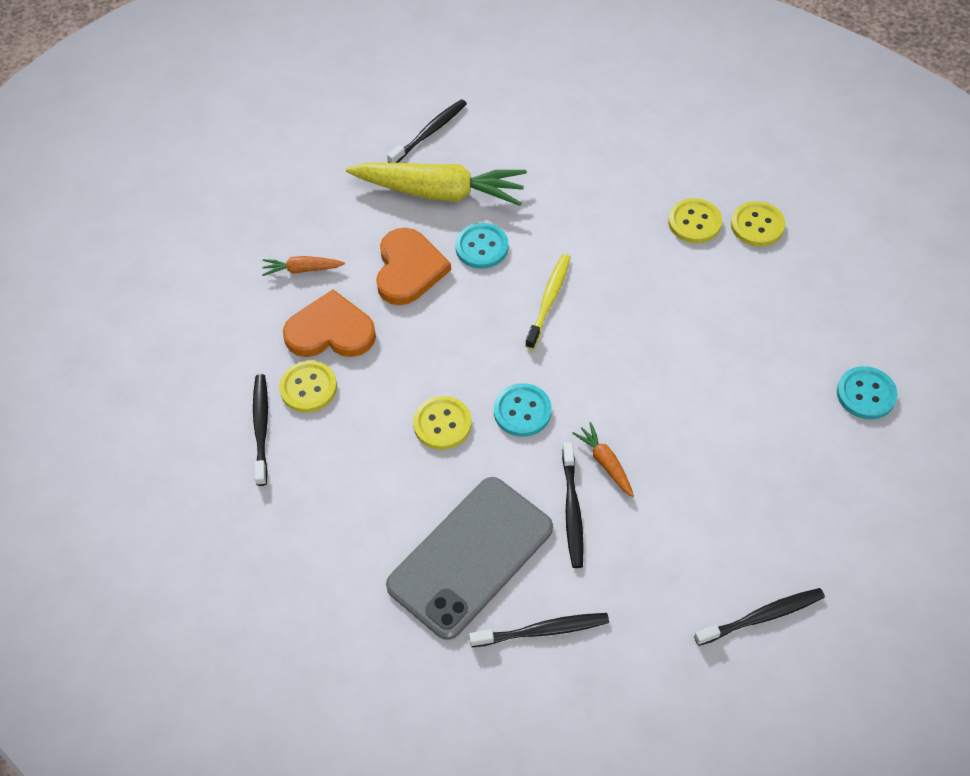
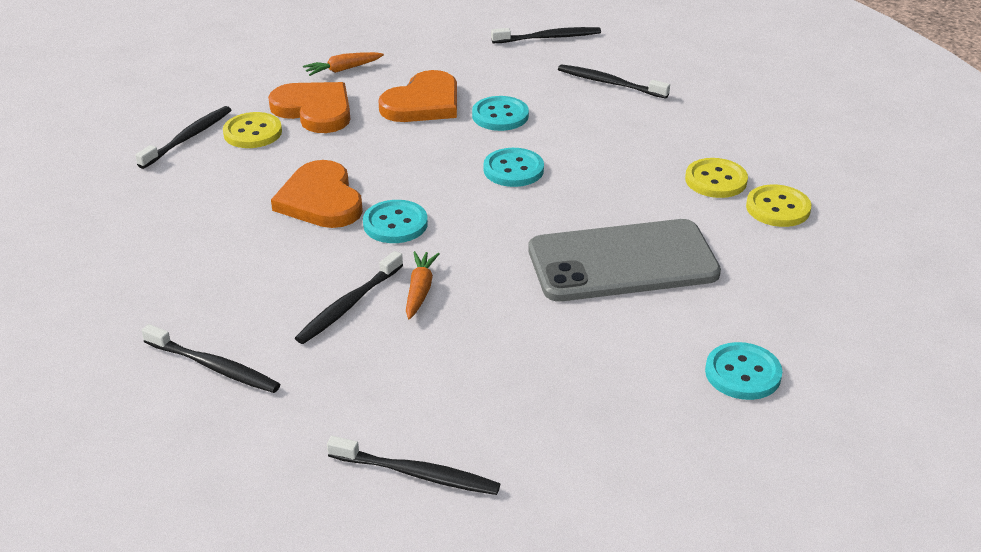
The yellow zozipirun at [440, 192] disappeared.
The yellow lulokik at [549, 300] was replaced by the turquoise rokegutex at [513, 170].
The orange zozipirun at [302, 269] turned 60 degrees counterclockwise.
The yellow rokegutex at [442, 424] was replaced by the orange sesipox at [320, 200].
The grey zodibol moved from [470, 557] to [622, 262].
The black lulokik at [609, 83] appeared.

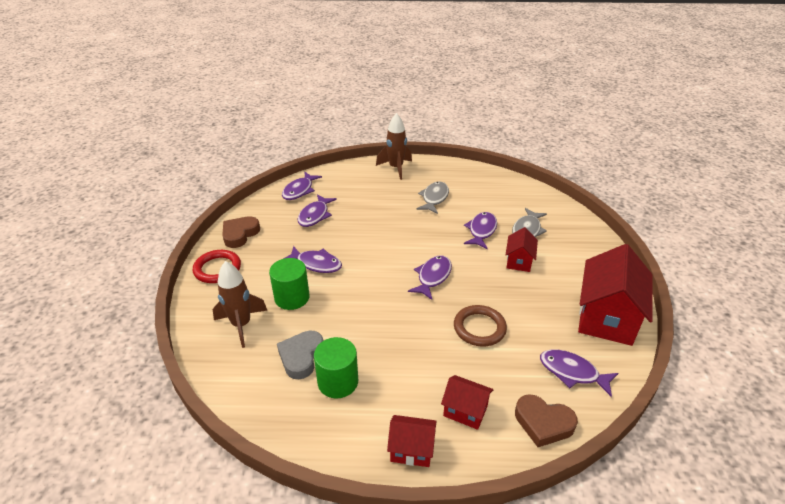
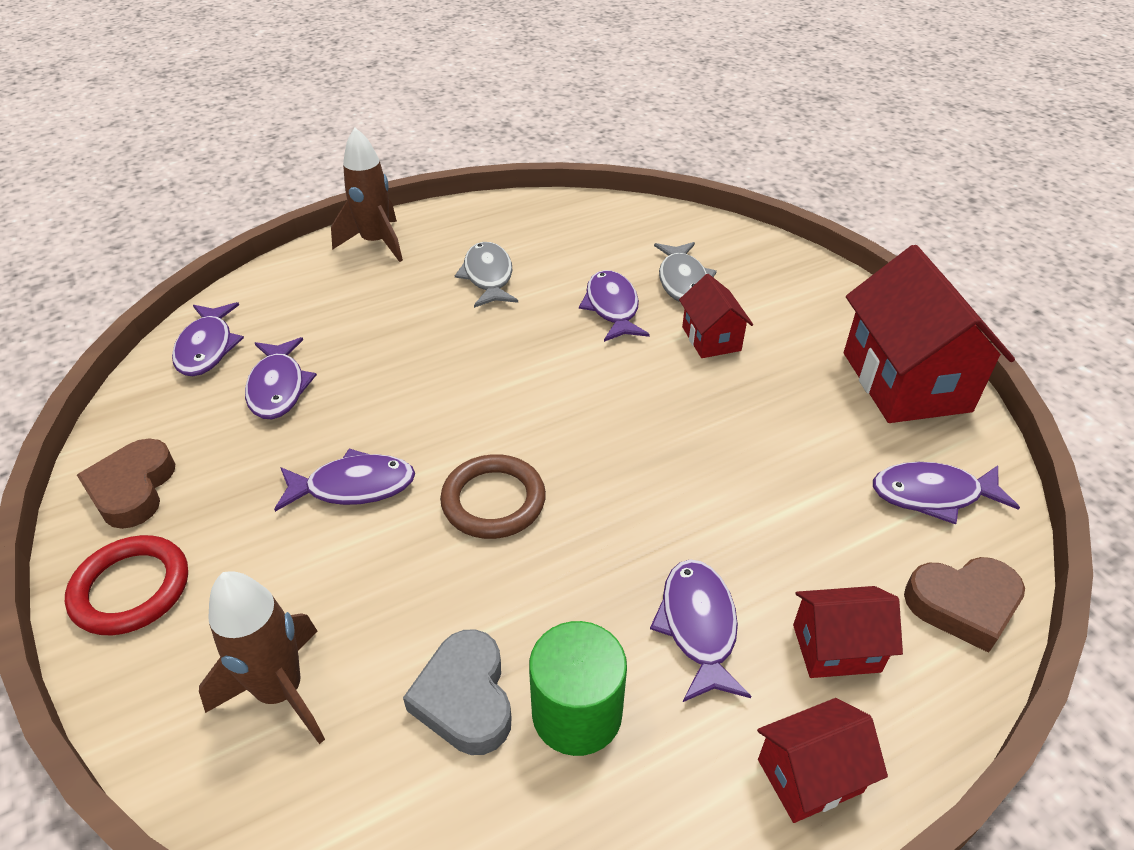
The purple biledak moved from [433, 277] to [698, 626].
The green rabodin at [292, 297] disappeared.
The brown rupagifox moved from [479, 328] to [493, 501].

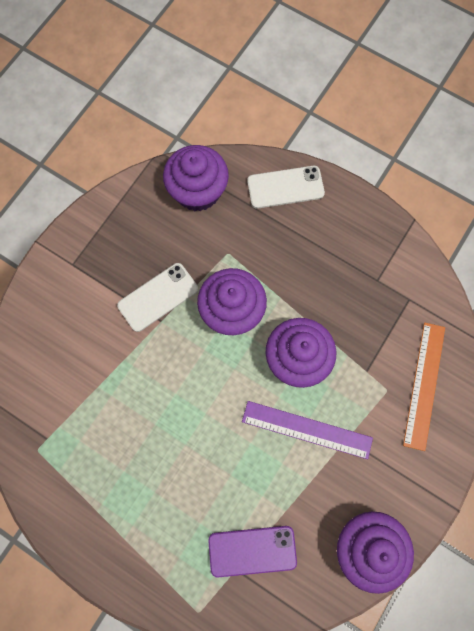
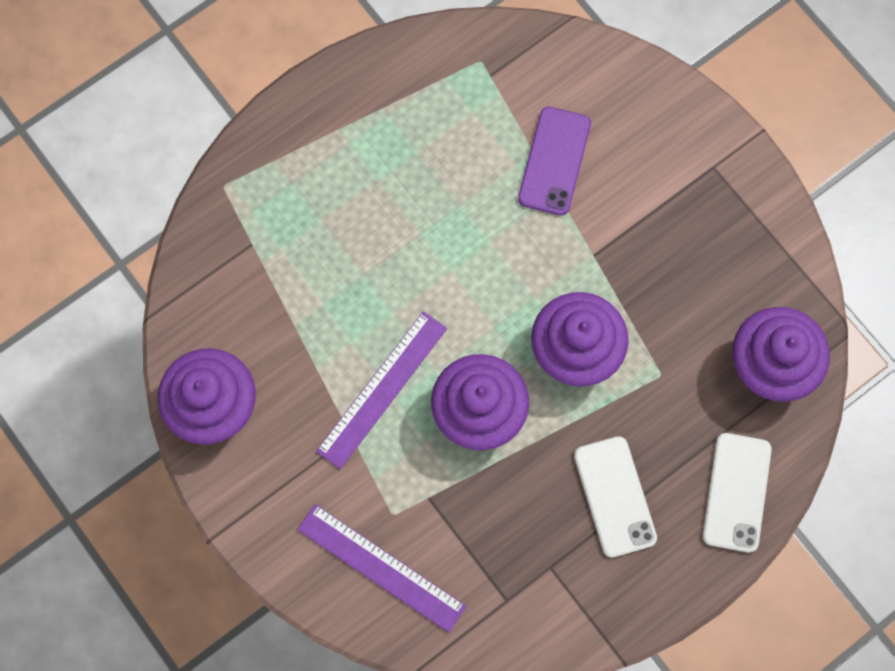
The white zodibol moved from [158, 297] to [615, 496].
The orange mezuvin at [424, 385] became the purple mezuvin at [381, 568].
The purple zodibol moved from [252, 551] to [554, 161].

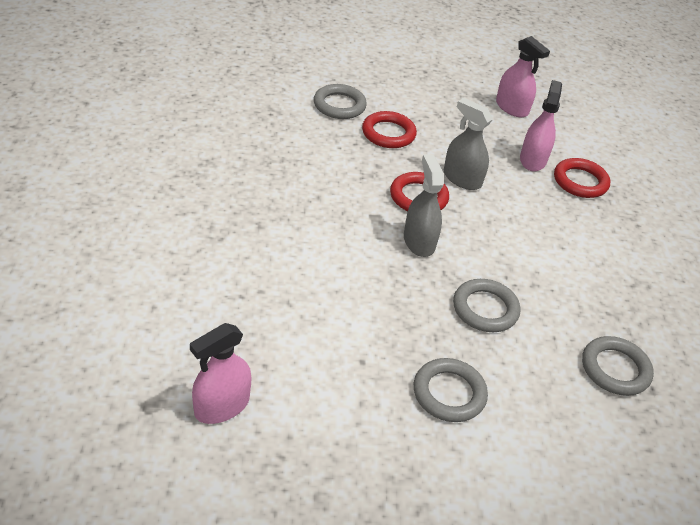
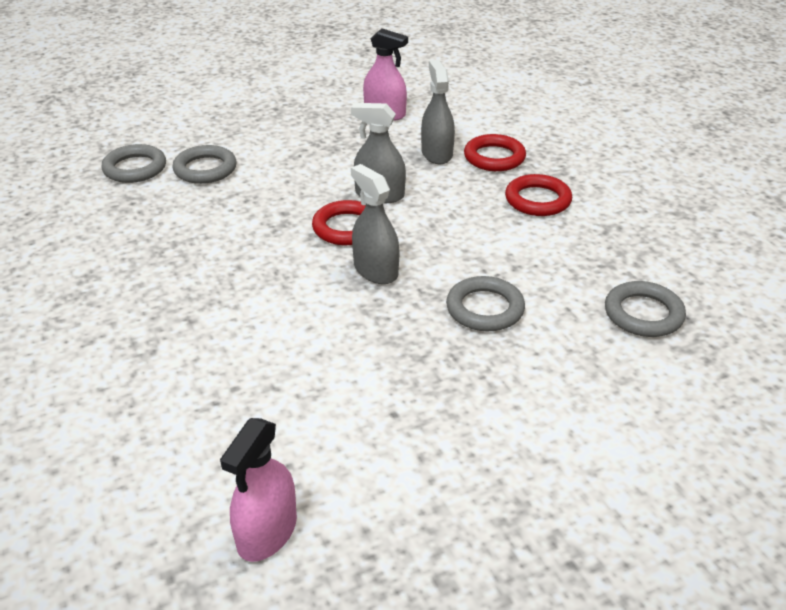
The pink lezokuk at [532, 160] became the grey lezokuk at [436, 153].
The red rupagifox moved from [388, 133] to [537, 200].
The grey rupagifox moved from [449, 393] to [135, 168].

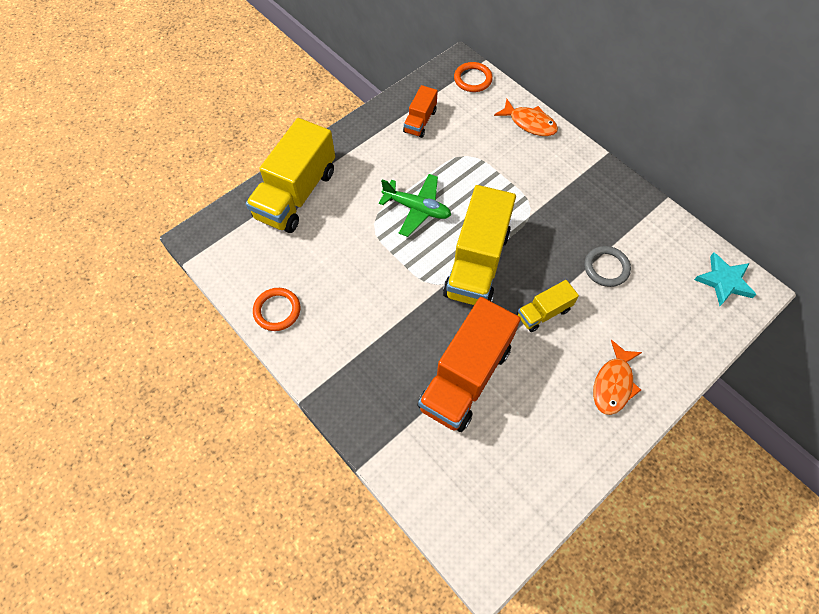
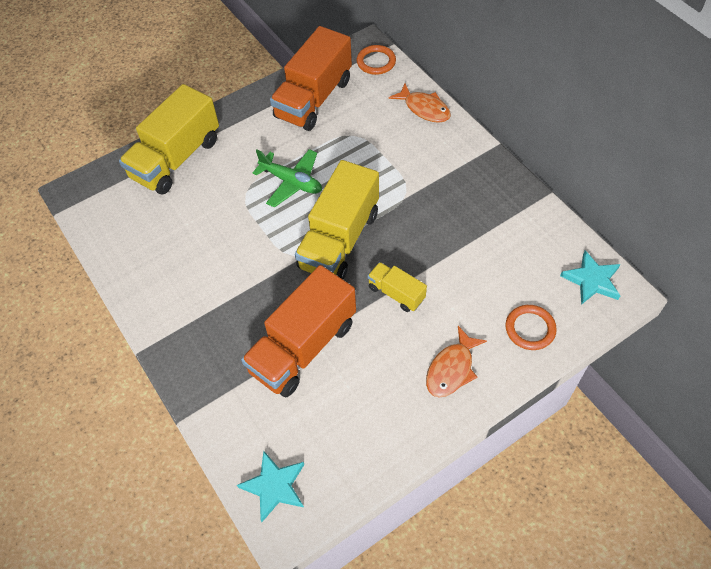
The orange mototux at [420, 121] changed to 2.01 times the size.
The grey rupagifox at [606, 268] disappeared.
The yellow mototux at [543, 312] turned 60 degrees clockwise.
The orange rupagifox moved from [277, 310] to [530, 329].
The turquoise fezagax at [274, 486] appeared.

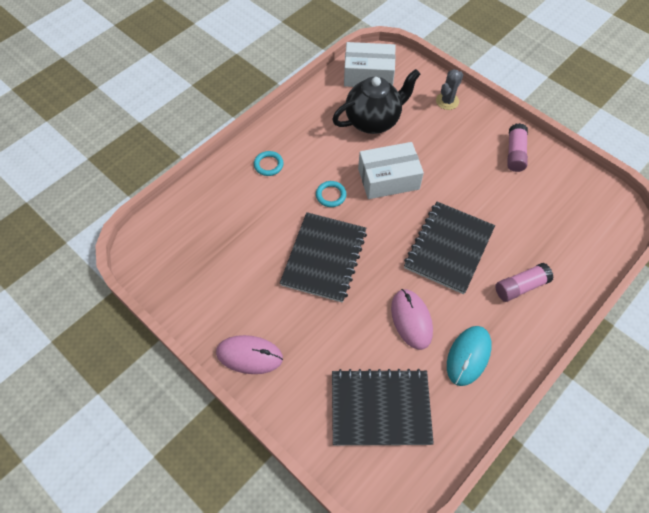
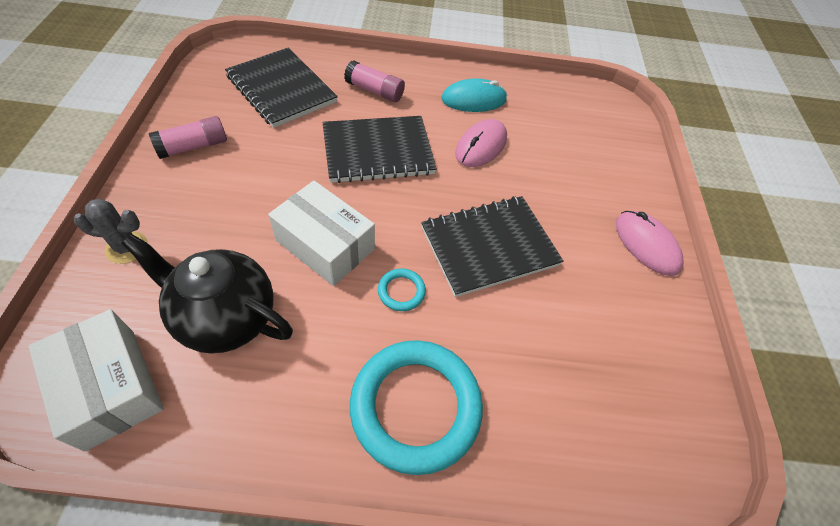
The turquoise rupagifox at [268, 165] changed to 2.38 times the size.
The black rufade moved from [380, 408] to [281, 89].

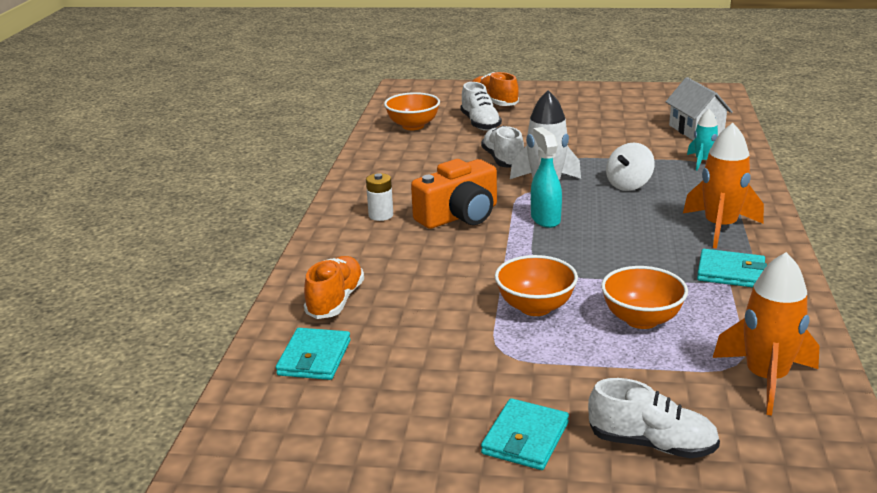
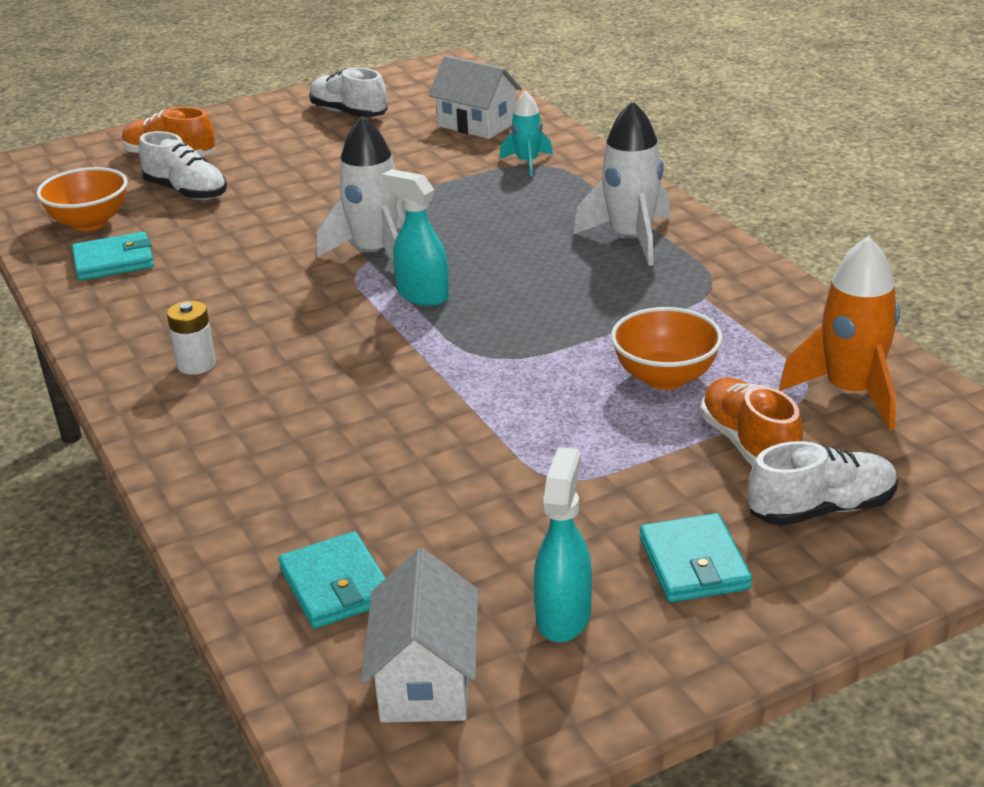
The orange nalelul at [720, 227] became the white nalelul at [631, 238].
The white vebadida moved from [503, 160] to [349, 113].
The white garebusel at [629, 185] disappeared.
The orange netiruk at [459, 216] disappeared.
The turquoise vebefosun moved from [730, 272] to [113, 261].
The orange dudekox at [535, 307] disappeared.
The orange vebadida moved from [335, 301] to [749, 444].
The turquoise lezokuk at [563, 616] appeared.
The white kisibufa at [425, 679] appeared.

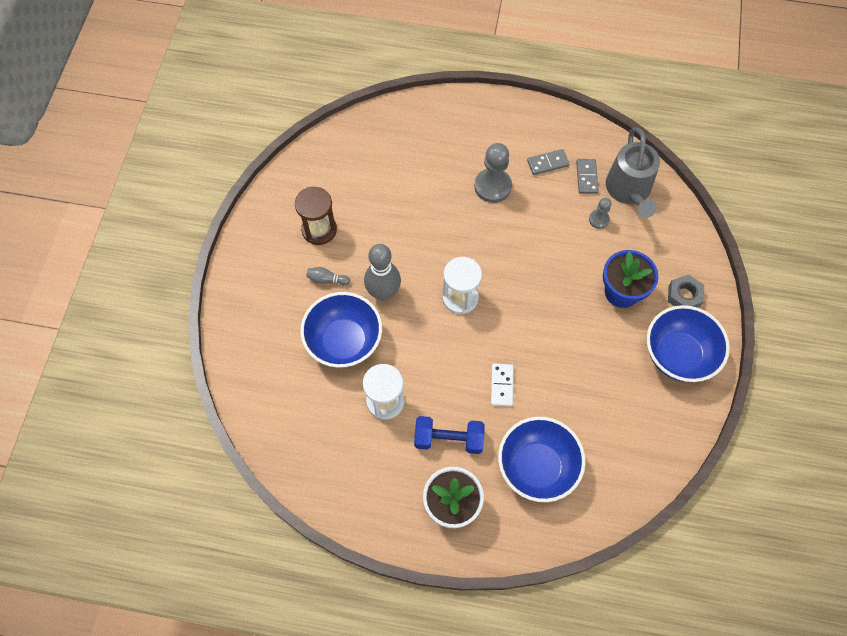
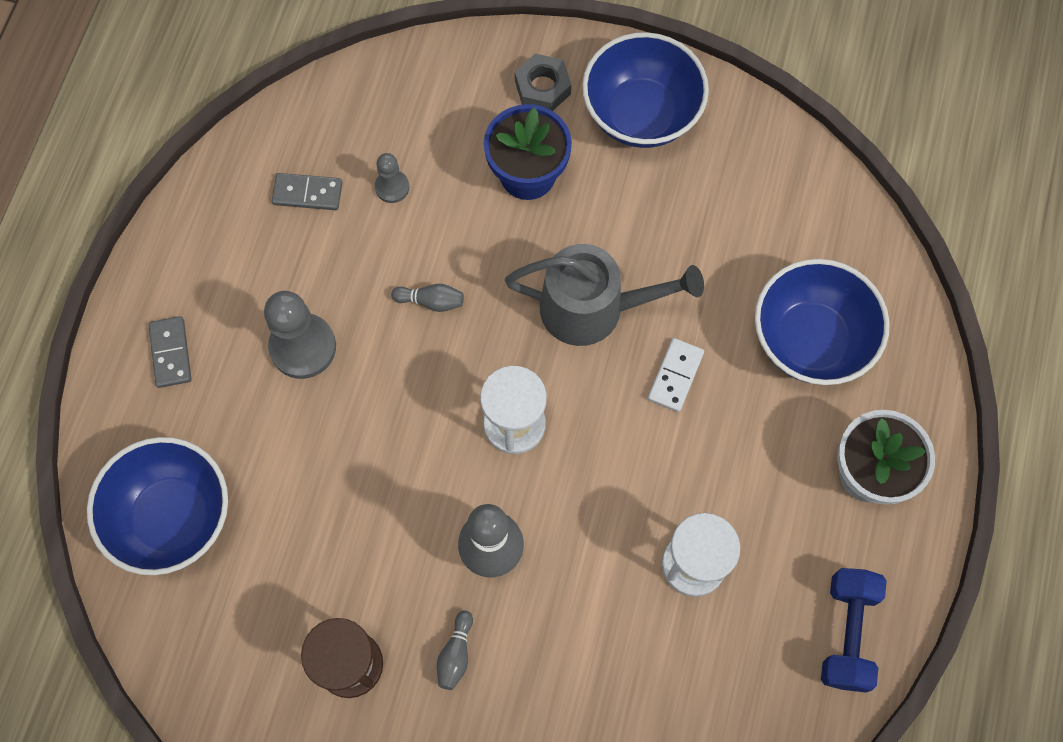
The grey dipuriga moved from [629, 190] to [593, 308].
The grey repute moved from [547, 163] to [171, 353].
The blue dudekox moved from [344, 341] to [173, 517].
The white repute at [501, 385] turned 75 degrees counterclockwise.
The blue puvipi moved from [448, 439] to [847, 633].
The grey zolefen at [431, 301] appeared.

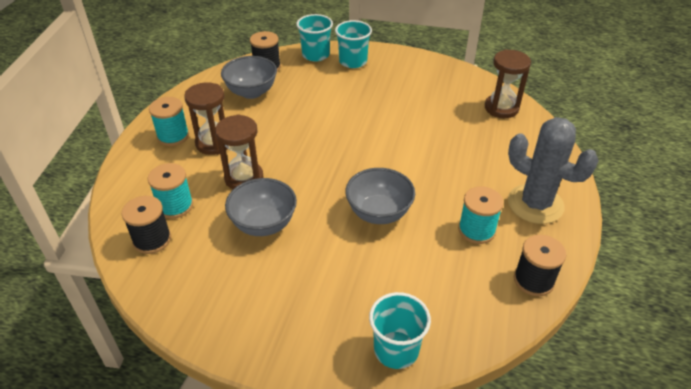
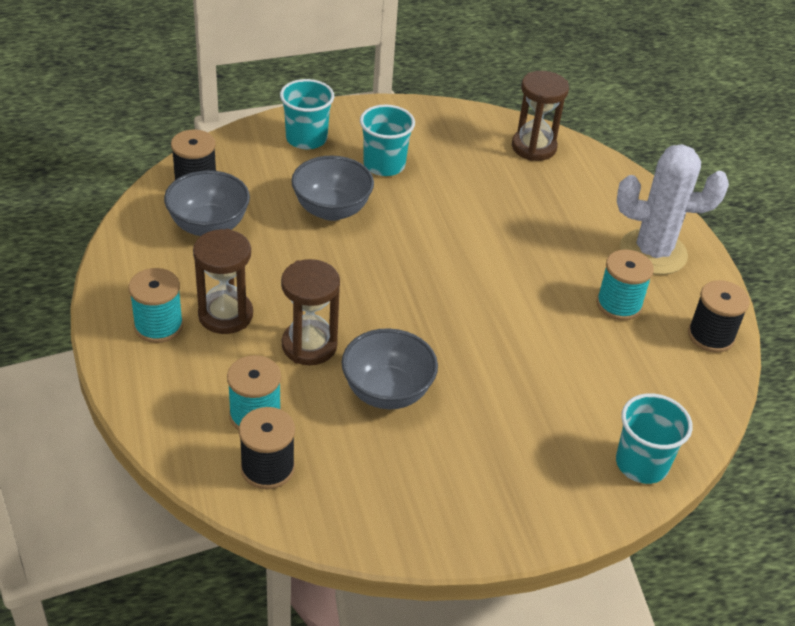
The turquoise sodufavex moved from [315, 55] to [384, 165].
The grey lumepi at [535, 204] became the white lumepi at [653, 252].
The grey dudekox moved from [379, 213] to [331, 210].

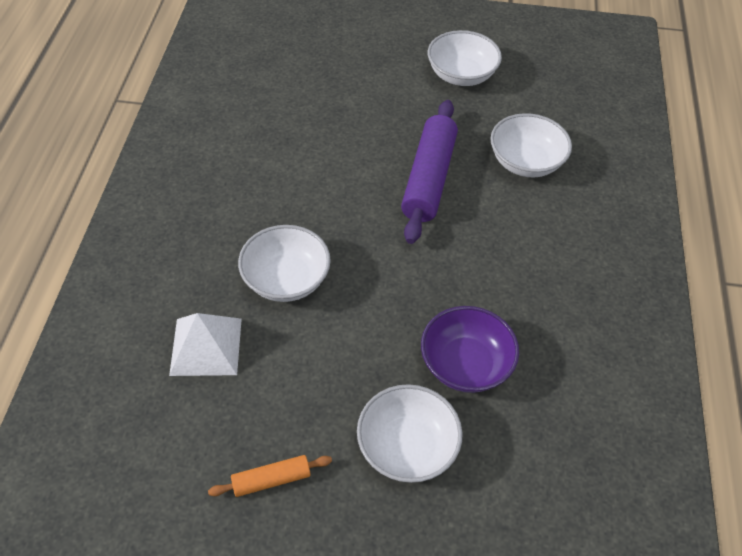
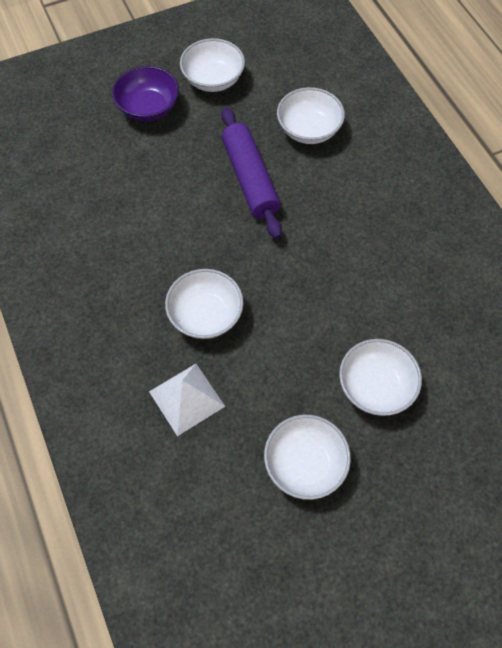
The purple dudekox moved from [465, 364] to [148, 108].
The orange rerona at [271, 480] was replaced by the white dudekox at [305, 463].

